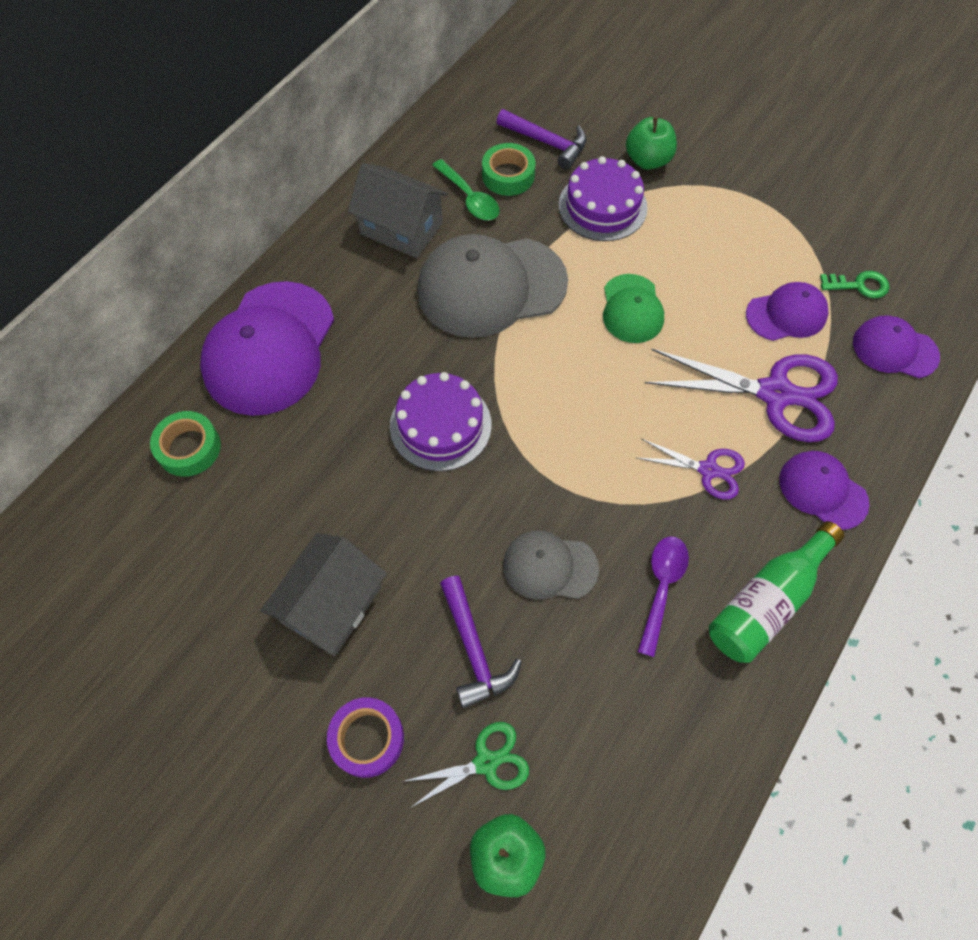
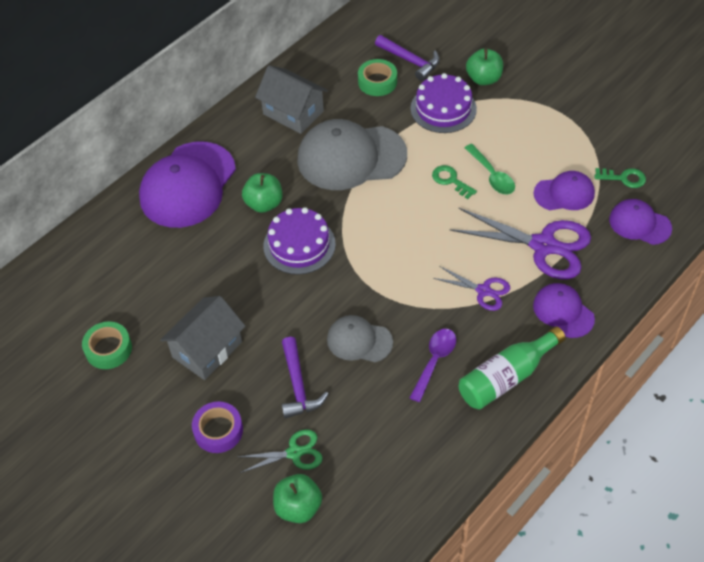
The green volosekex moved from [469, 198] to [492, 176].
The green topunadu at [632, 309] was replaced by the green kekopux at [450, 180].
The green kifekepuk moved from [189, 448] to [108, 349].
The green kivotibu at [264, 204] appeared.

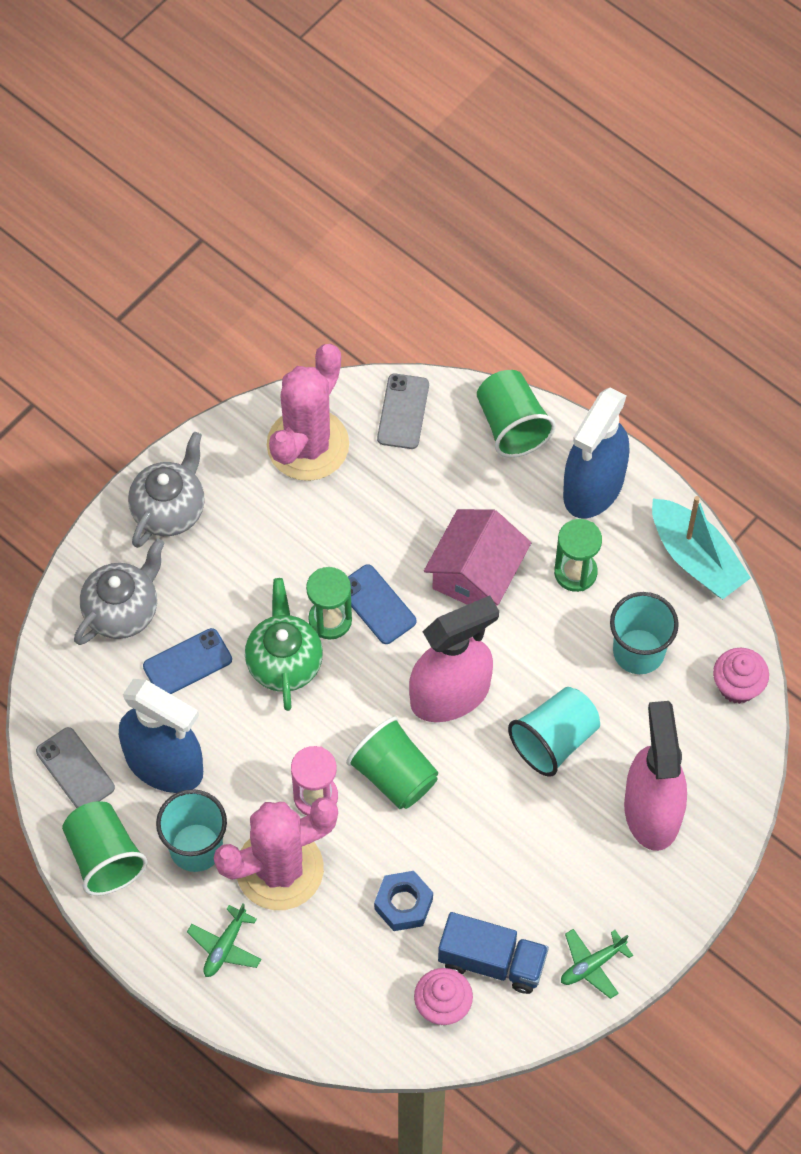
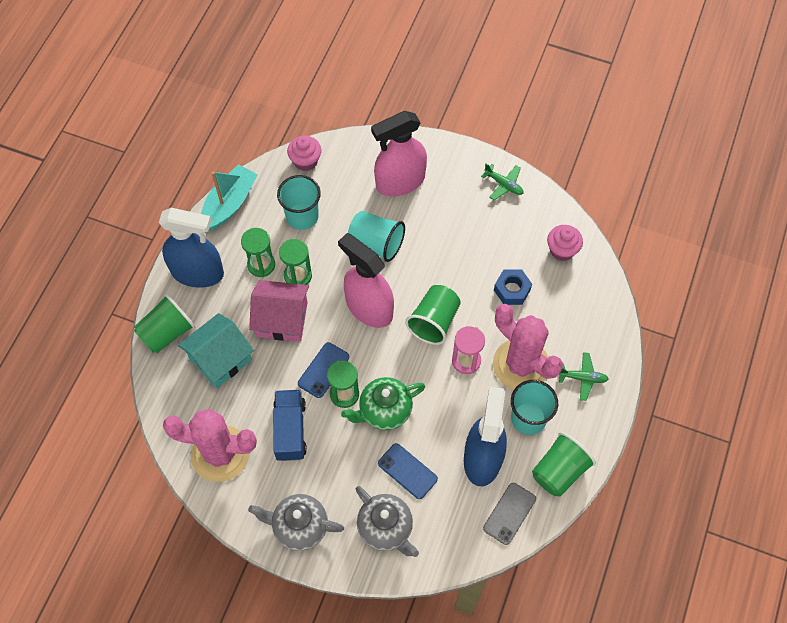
The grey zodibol at [403, 412] disappeared.
The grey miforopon at [122, 611] turned 150 degrees counterclockwise.
The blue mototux moved from [492, 961] to [290, 430].
The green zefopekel at [298, 276] appeared.
The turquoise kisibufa at [220, 359] appeared.

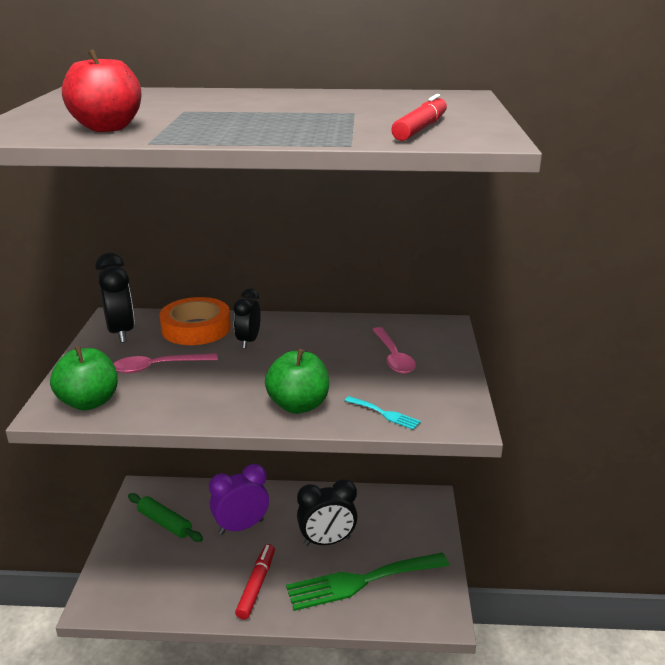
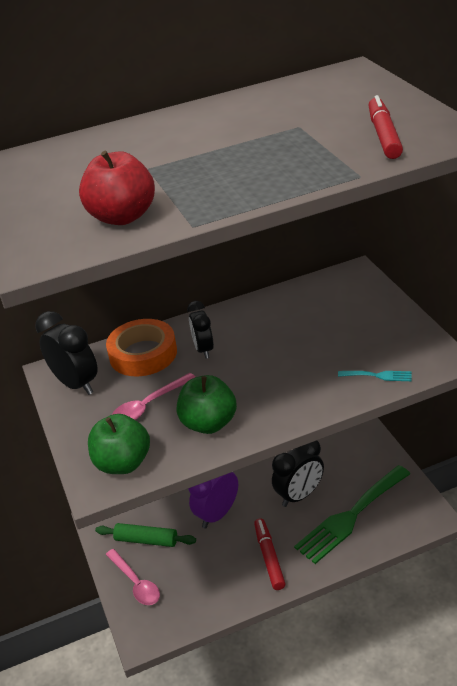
The pink volosekex moved from [393, 357] to [136, 583].
The green kivotibu moved from [298, 405] to [209, 423].

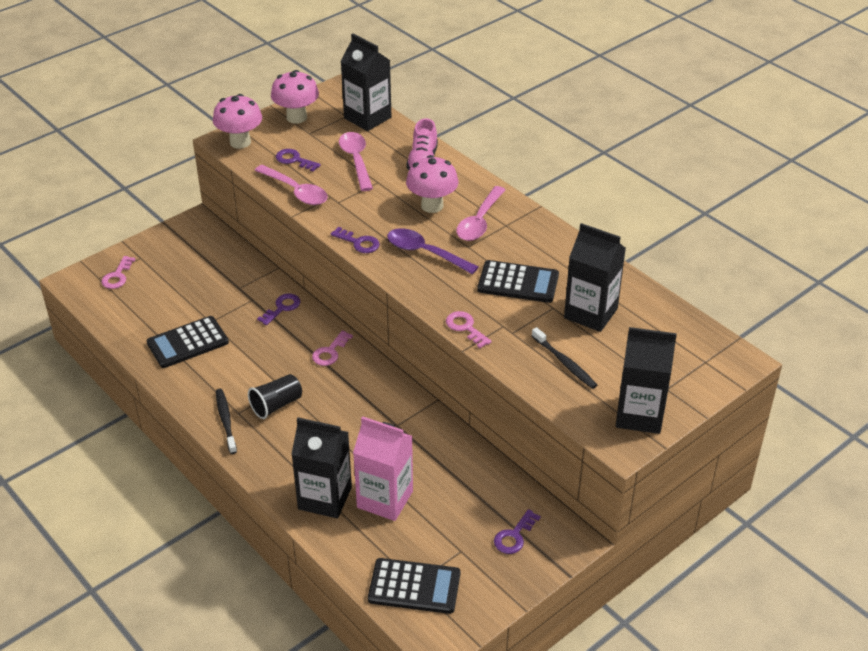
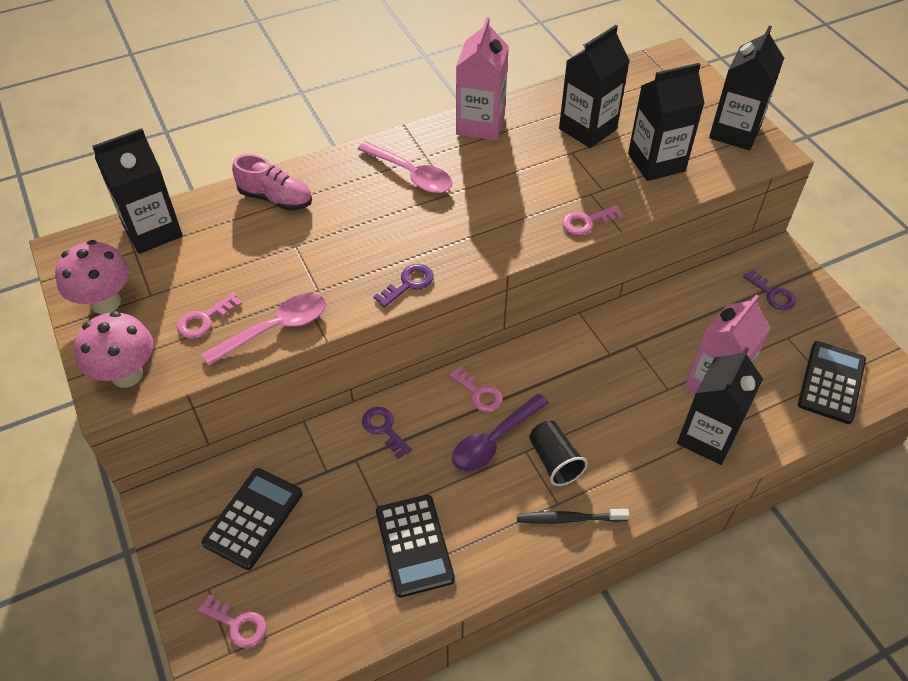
The pink volosekex at [356, 160] disappeared.
The purple kekopux at [294, 160] became the pink kekopux at [204, 320].
The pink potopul at [432, 206] disappeared.
The purple volosekex moved from [425, 253] to [494, 440].
The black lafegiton moved from [518, 282] to [253, 518].
The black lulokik at [565, 363] was replaced by the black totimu at [656, 162].
The pink totimu at [480, 124] appeared.

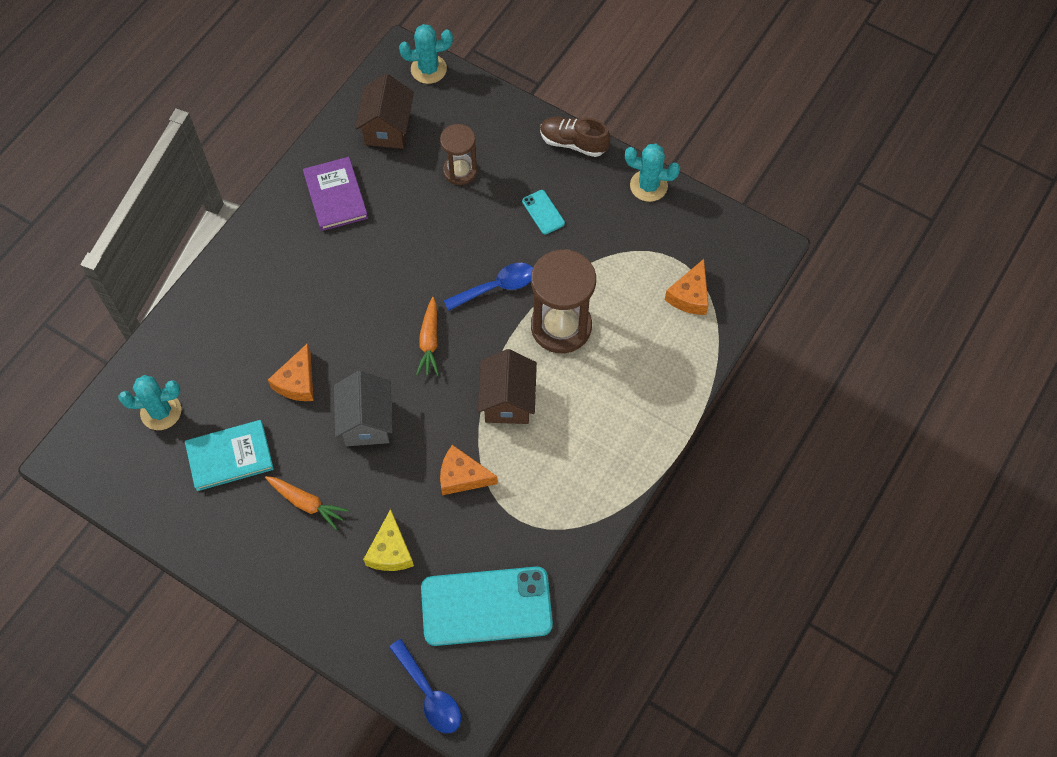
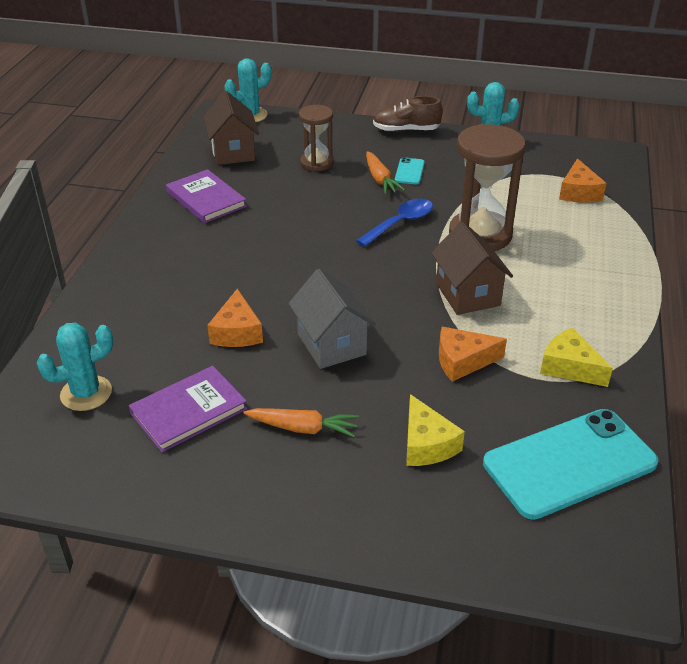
The turquoise zodibol at [543, 212] turned 60 degrees clockwise.
The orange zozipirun moved from [429, 341] to [380, 179].
The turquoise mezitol at [230, 456] became the purple mezitol at [189, 411].
The blue volosekex at [429, 694] disappeared.
The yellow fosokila at [569, 367] appeared.

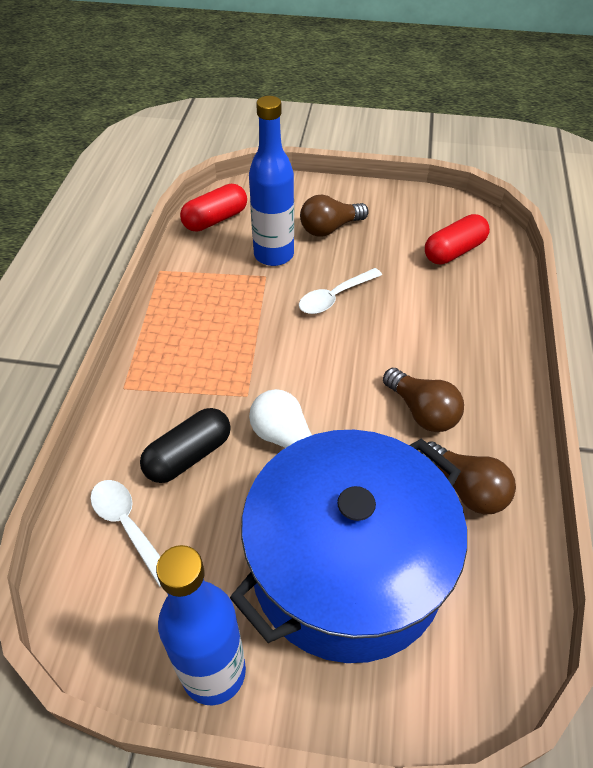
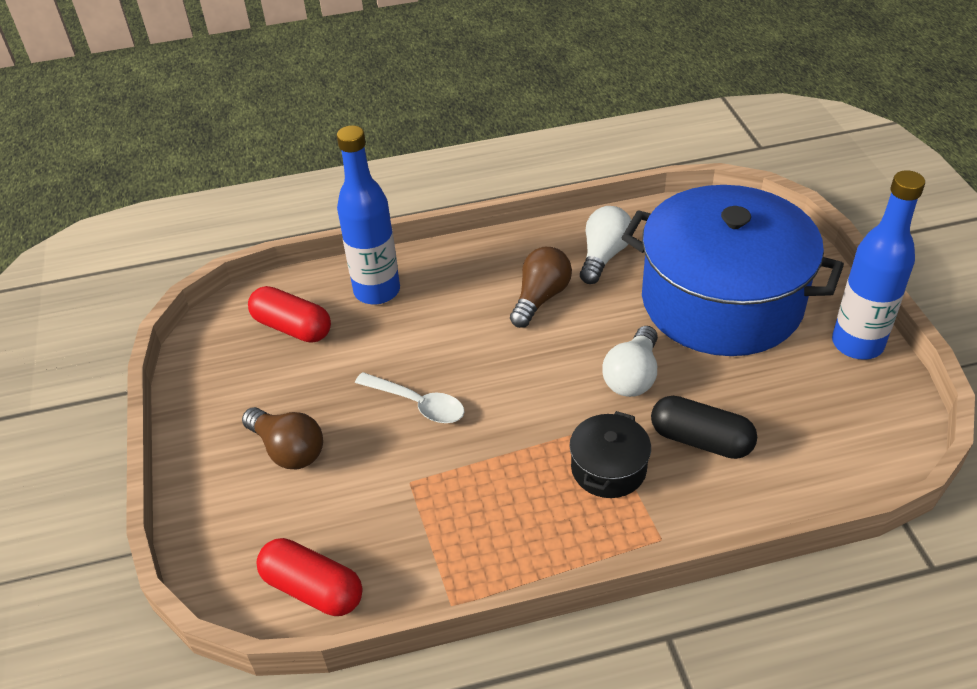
The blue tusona moved from [274, 255] to [377, 291].
The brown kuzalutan at [466, 489] became the white kuzalutan at [603, 256].
The white volosekex at [128, 526] disappeared.
The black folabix at [608, 468] appeared.

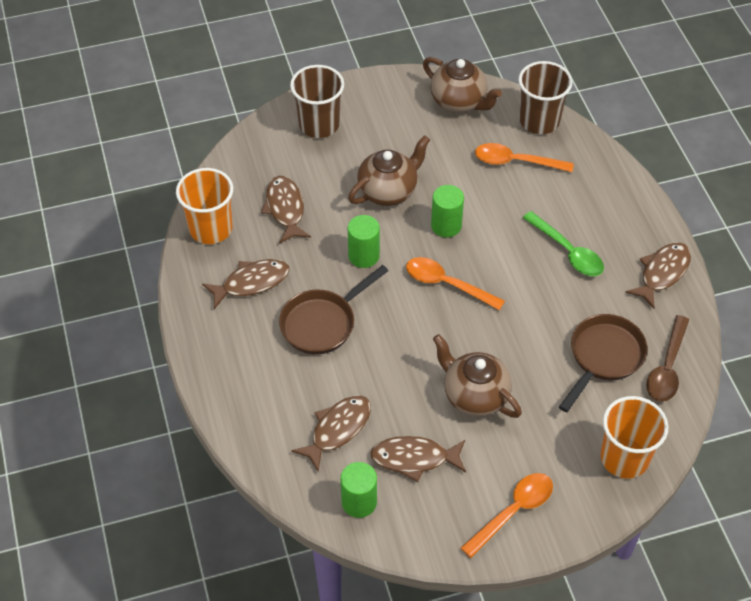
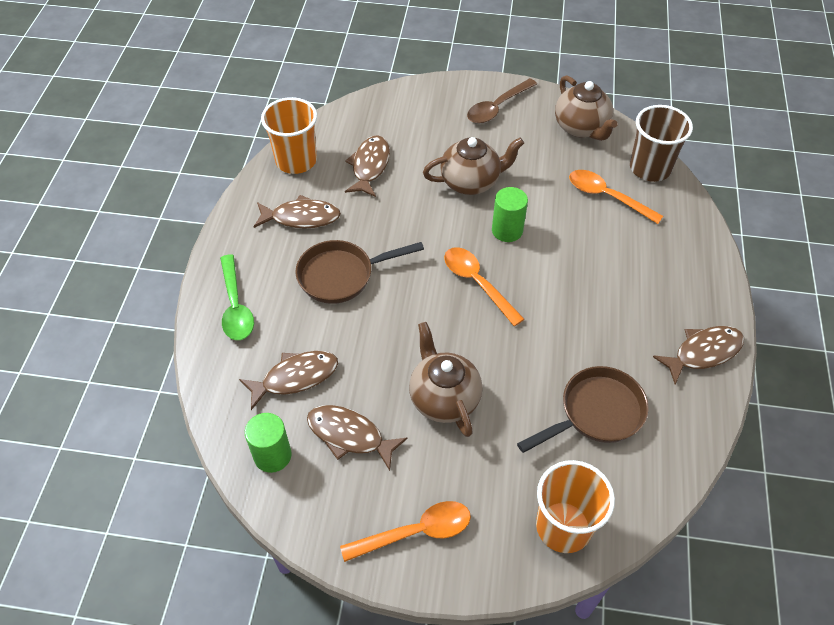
The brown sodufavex at [319, 124] disappeared.
The green volosekex moved from [567, 251] to [235, 306].
The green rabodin at [363, 256] disappeared.
The brown volosekex moved from [667, 367] to [497, 107].

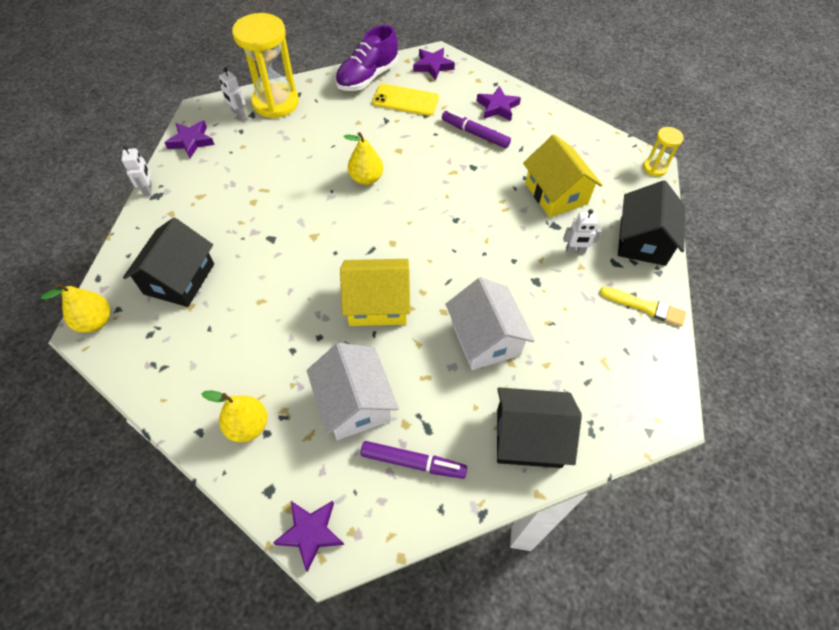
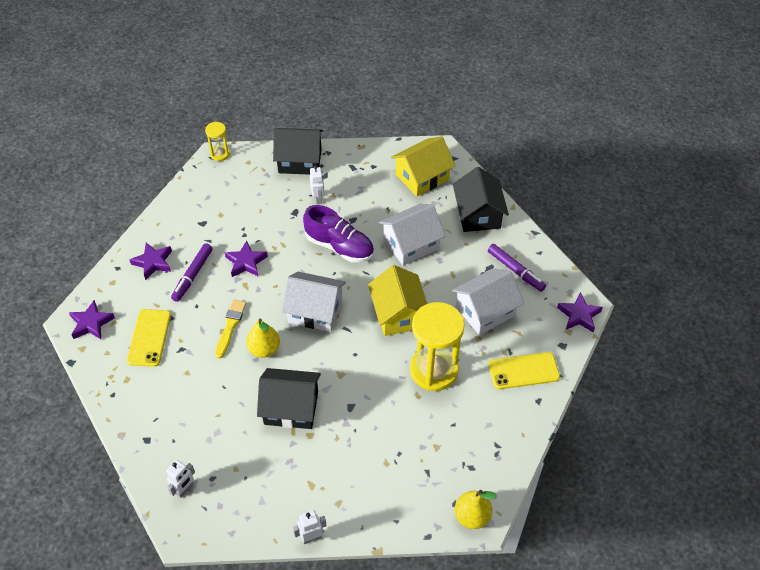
The yellow zefopekel moved from [276, 103] to [434, 370].
The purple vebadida moved from [367, 77] to [339, 247].
The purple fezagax moved from [191, 141] to [246, 262].
The yellow kisibufa moved from [556, 193] to [422, 177].
The black kisibufa moved from [179, 279] to [291, 407].
The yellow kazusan moved from [645, 307] to [230, 326].
The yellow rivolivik at [248, 426] was replaced by the yellow zodibol at [523, 371].
The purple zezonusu at [413, 462] turned 135 degrees clockwise.
The white kisibufa at [315, 311] appeared.

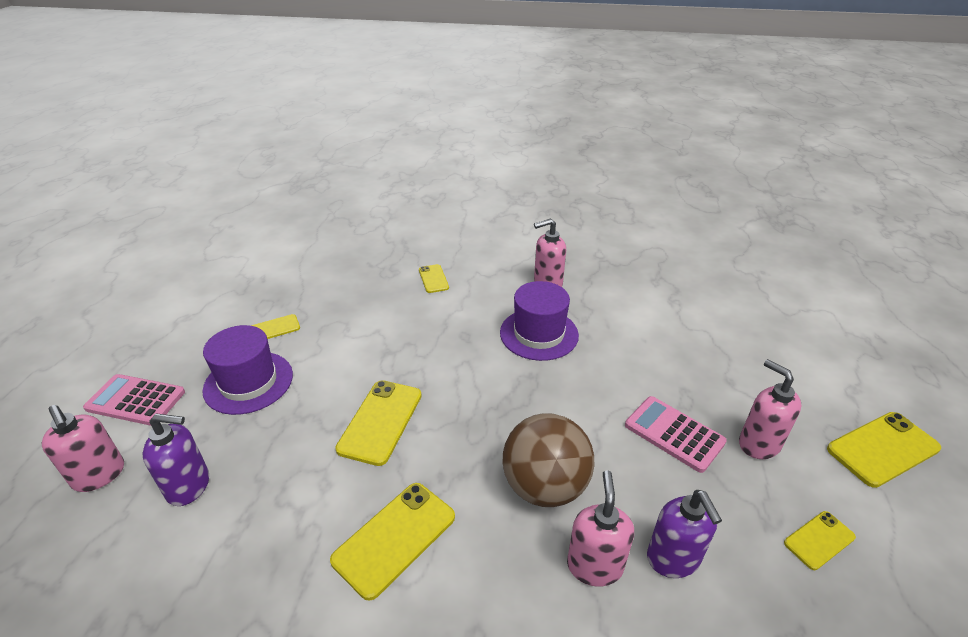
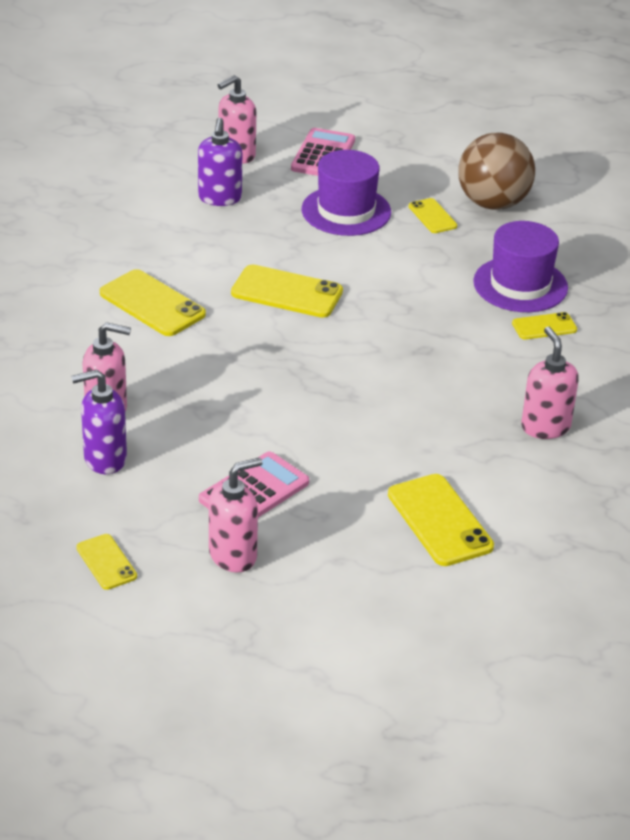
The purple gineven moved from [539, 334] to [520, 285].
The yellow zodibol moved from [882, 449] to [439, 520].
The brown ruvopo moved from [545, 486] to [493, 203].

